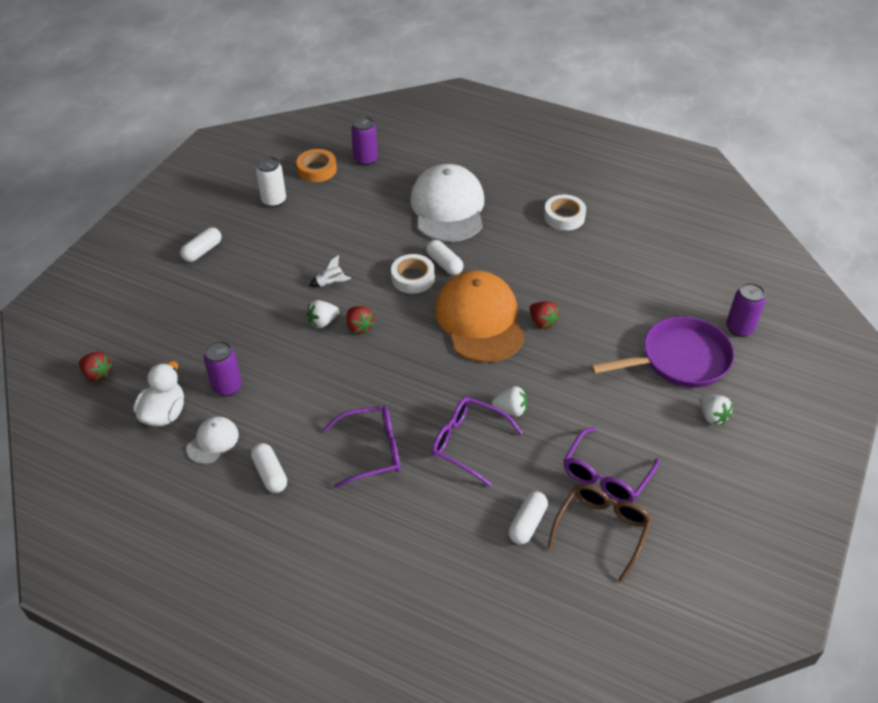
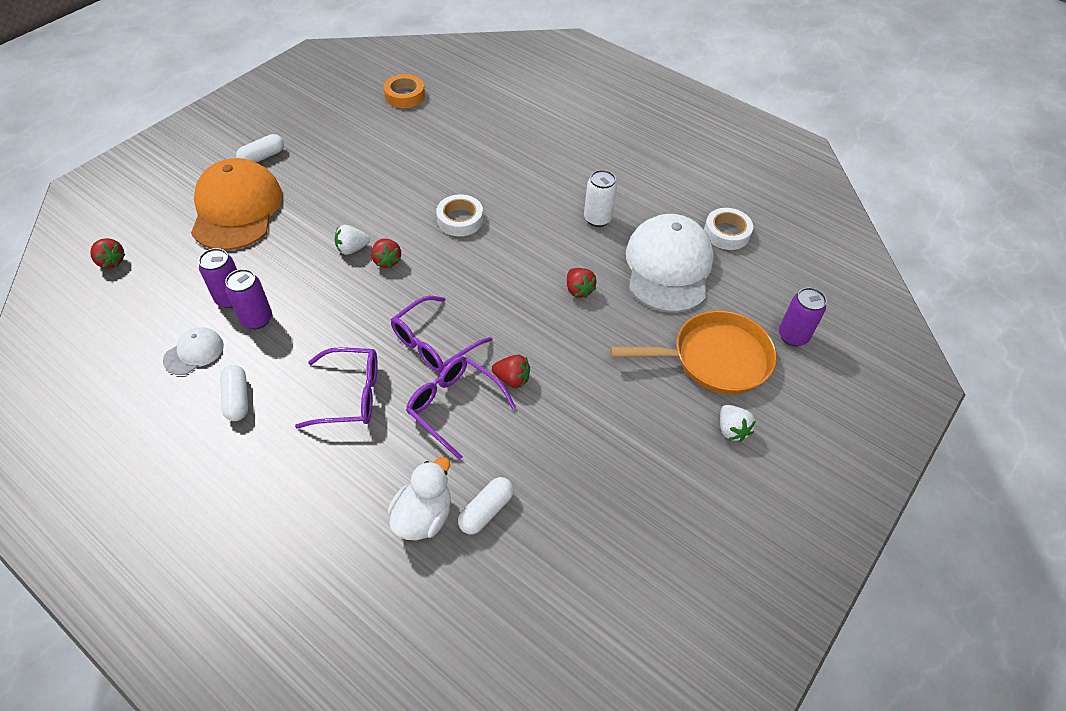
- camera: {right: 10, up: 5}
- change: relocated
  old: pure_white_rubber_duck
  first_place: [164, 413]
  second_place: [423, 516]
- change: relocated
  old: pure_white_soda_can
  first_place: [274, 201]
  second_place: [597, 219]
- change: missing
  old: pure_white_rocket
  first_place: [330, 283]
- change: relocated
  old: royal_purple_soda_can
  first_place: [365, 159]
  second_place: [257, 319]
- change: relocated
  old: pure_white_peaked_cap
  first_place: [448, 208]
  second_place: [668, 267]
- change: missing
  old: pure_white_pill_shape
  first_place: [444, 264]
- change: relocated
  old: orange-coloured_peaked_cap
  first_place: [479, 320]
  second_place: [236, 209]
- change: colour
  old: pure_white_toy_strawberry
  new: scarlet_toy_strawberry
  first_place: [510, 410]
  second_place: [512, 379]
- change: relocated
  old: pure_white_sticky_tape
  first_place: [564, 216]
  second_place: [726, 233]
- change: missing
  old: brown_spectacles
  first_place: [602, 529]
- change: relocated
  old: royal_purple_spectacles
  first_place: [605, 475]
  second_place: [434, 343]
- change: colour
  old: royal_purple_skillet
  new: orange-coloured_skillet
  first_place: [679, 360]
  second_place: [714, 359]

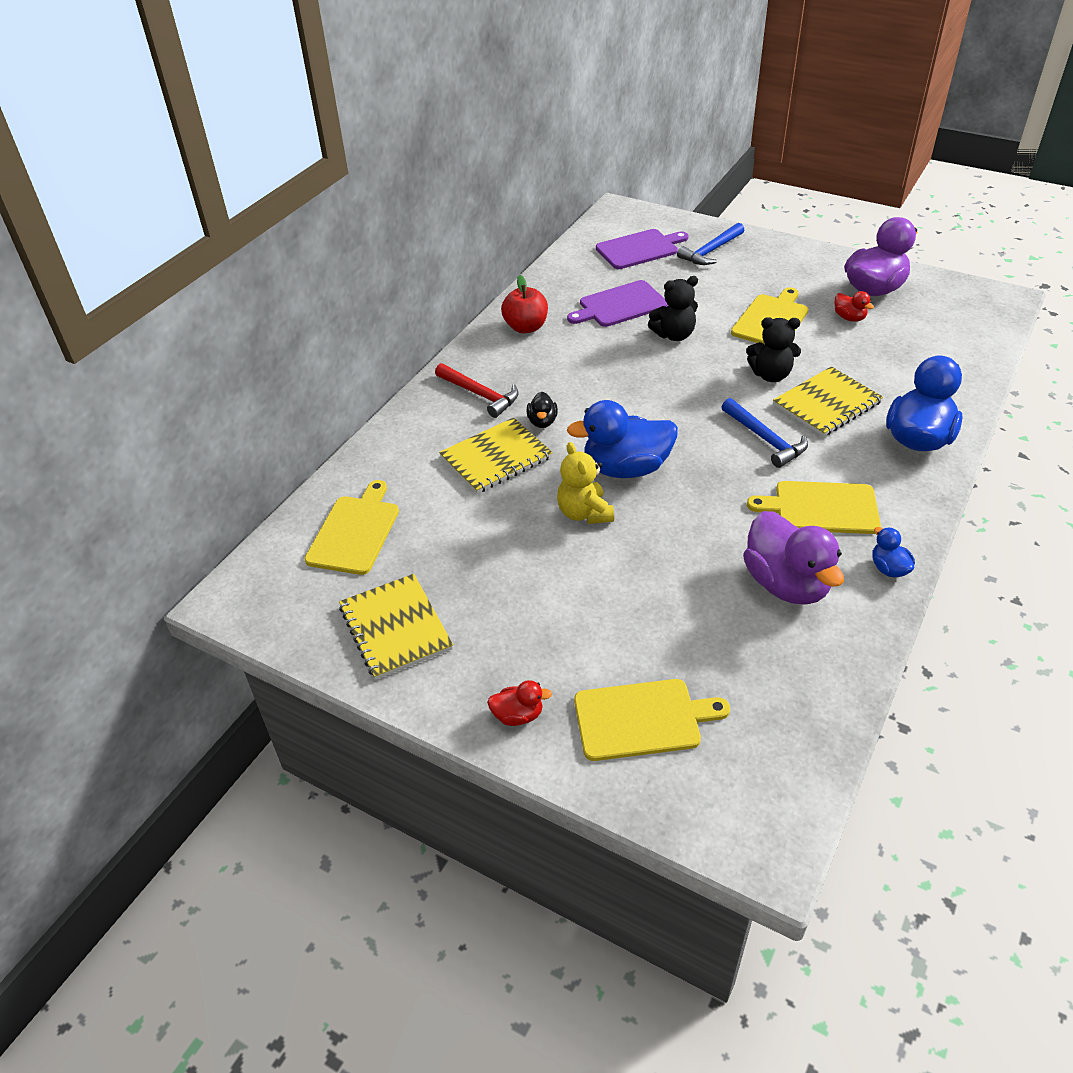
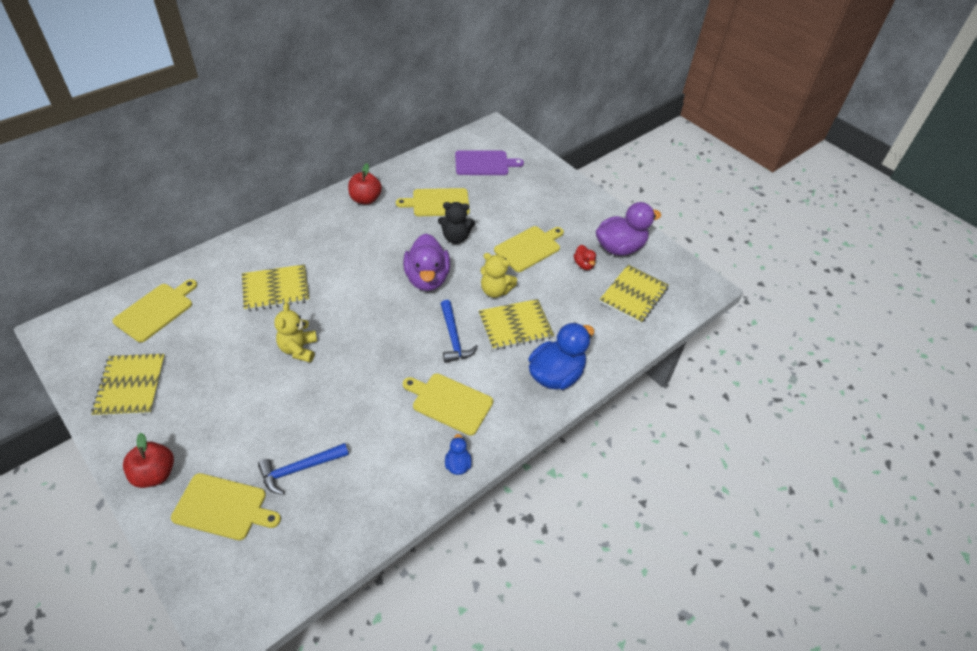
- camera: {right: 15, up: 5}
- change: missing
  old: scarlet_claw_hammer
  first_place: [480, 394]
- change: exchanged
  old: scarlet_rubber_duck
  new: scarlet_toy_apple
  first_place: [518, 715]
  second_place: [155, 474]
- change: missing
  old: ebony_rubber_duck
  first_place: [542, 422]
- change: colour
  old: royal_purple_chopping_board
  new: golden_chopping_board
  first_place: [620, 305]
  second_place: [438, 203]
- change: missing
  old: cobalt_rubber_duck
  first_place: [626, 468]
- change: relocated
  old: cobalt_claw_hammer
  first_place: [711, 251]
  second_place: [299, 469]
- change: relocated
  old: royal_purple_rubber_duck
  first_place: [786, 584]
  second_place: [427, 278]
- change: colour
  old: ebony_teddy_bear
  new: golden_teddy_bear
  first_place: [771, 375]
  second_place: [495, 290]
- change: appeared
  new: golden_notepad
  second_place: [633, 295]

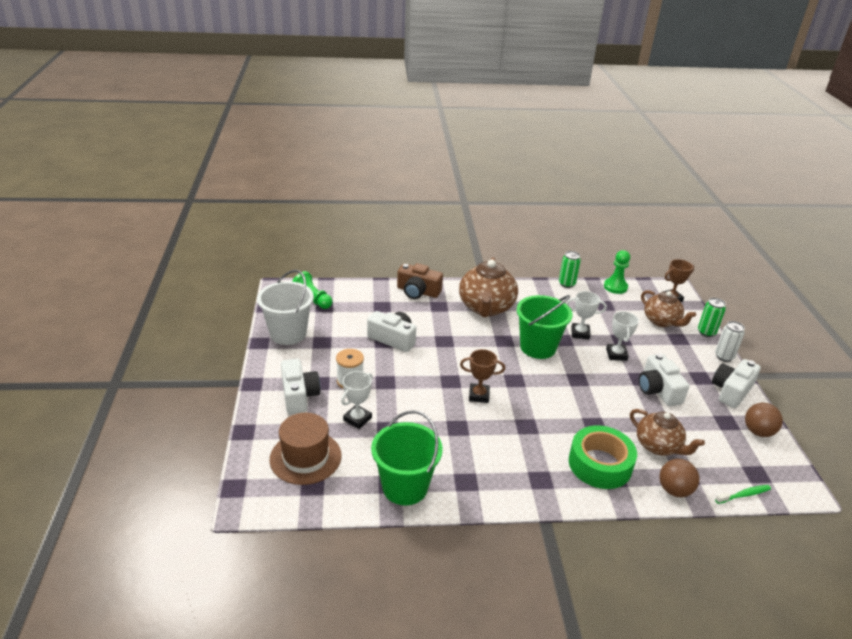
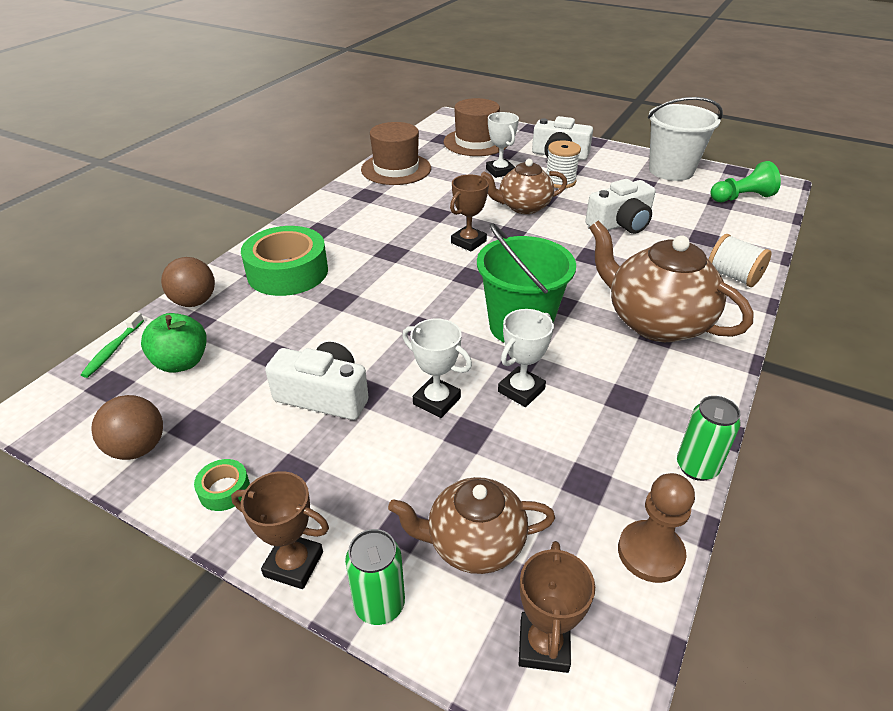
- camera: {right: 125, up: 5}
- change: exchanged
  old: emerald_sand_bucket
  new: brown_tall_hat
  first_place: [405, 487]
  second_place: [396, 169]
- change: exchanged
  old: brown_compact_camera
  new: pure_white_reel_of_thread
  first_place: [418, 291]
  second_place: [733, 276]
- change: colour
  old: emerald_game_pawn
  new: brown_game_pawn
  first_place: [615, 287]
  second_place: [650, 553]
- change: relocated
  old: brown_teapot
  first_place: [658, 446]
  second_place: [523, 207]
- change: exchanged
  old: pure_white_compact_camera
  new: emerald_sticky_tape
  first_place: [731, 391]
  second_place: [224, 490]
- change: exchanged
  old: pure_white_soda_can
  new: brown_trophy
  first_place: [724, 356]
  second_place: [293, 564]
- change: appeared
  new: emerald_toy_apple
  second_place: [181, 362]

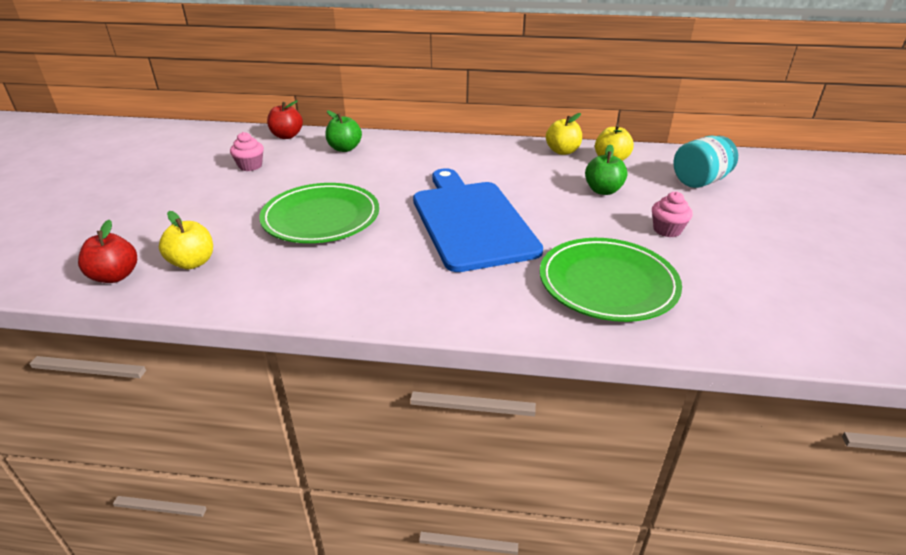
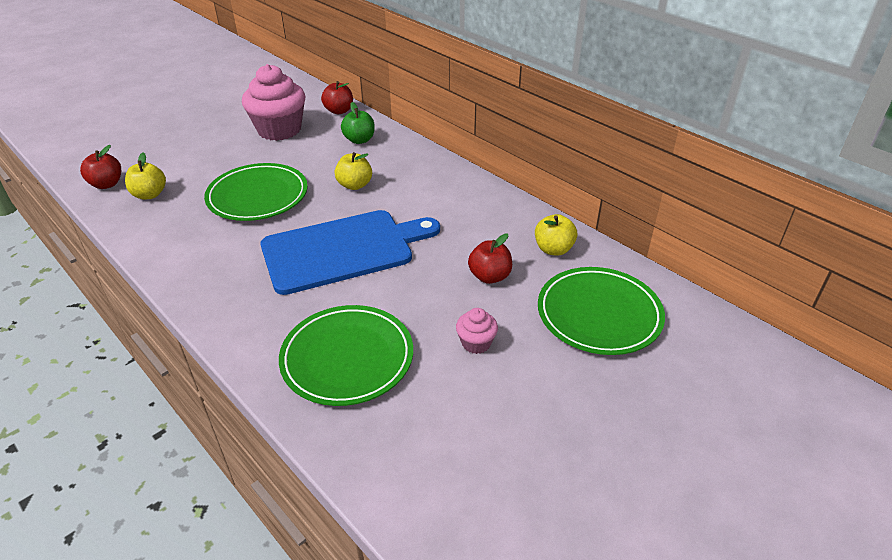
- camera: {right: 40, up: 5}
- change: size
  old: pink_fairy_cake
  first_place: [250, 166]
  second_place: [279, 130]
  factor: 2.19
- change: spun
  old: cobalt_chopping_board
  first_place: [471, 221]
  second_place: [343, 250]
  degrees: 45
- change: relocated
  old: golden_toy_apple
  first_place: [562, 151]
  second_place: [355, 185]
- change: colour
  old: emerald_toy_apple
  new: scarlet_toy_apple
  first_place: [603, 190]
  second_place: [489, 276]
- change: exchanged
  old: turquoise_preserve_jar
  new: emerald_flat_dish
  first_place: [699, 181]
  second_place: [599, 314]

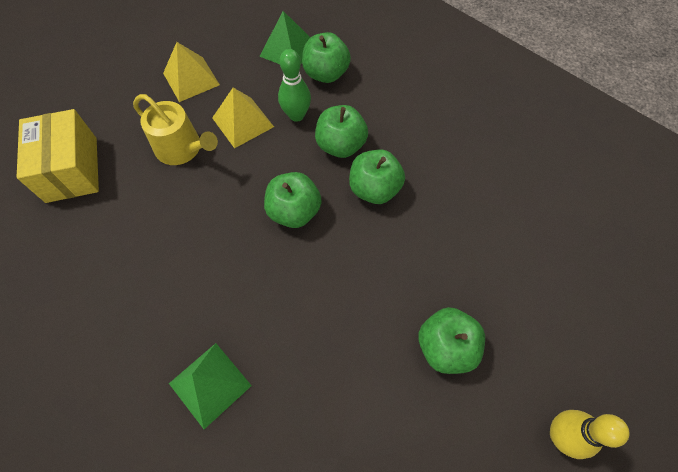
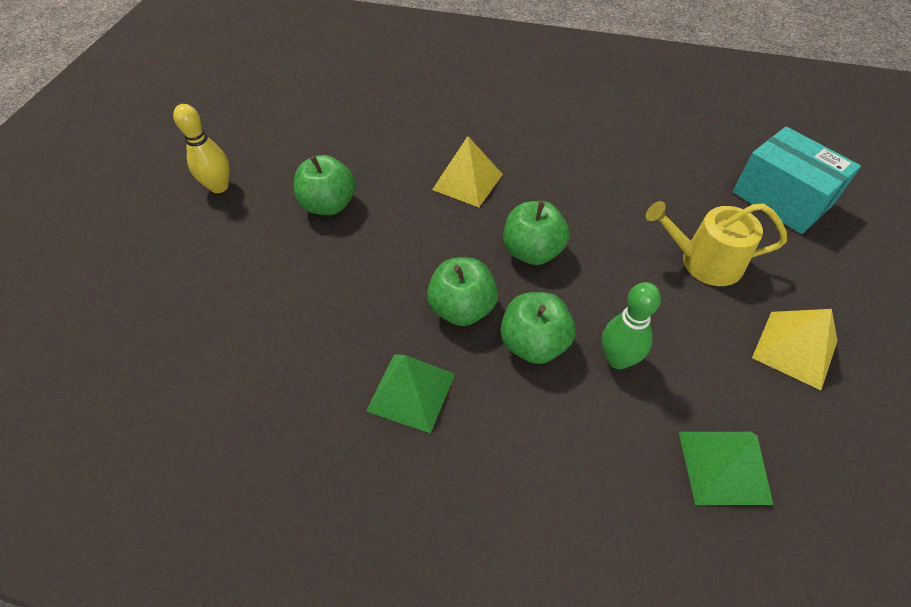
- camera: {right: 155, up: -10}
- change: colour
  old: golden_box
  new: turquoise_box
  first_place: [72, 169]
  second_place: [781, 199]
- change: relocated
  old: emerald_pyramid_shape
  first_place: [210, 384]
  second_place: [411, 392]
- change: relocated
  old: golden_pyramid_shape
  first_place: [243, 122]
  second_place: [467, 182]
- change: missing
  old: emerald_toy_apple
  first_place: [326, 73]

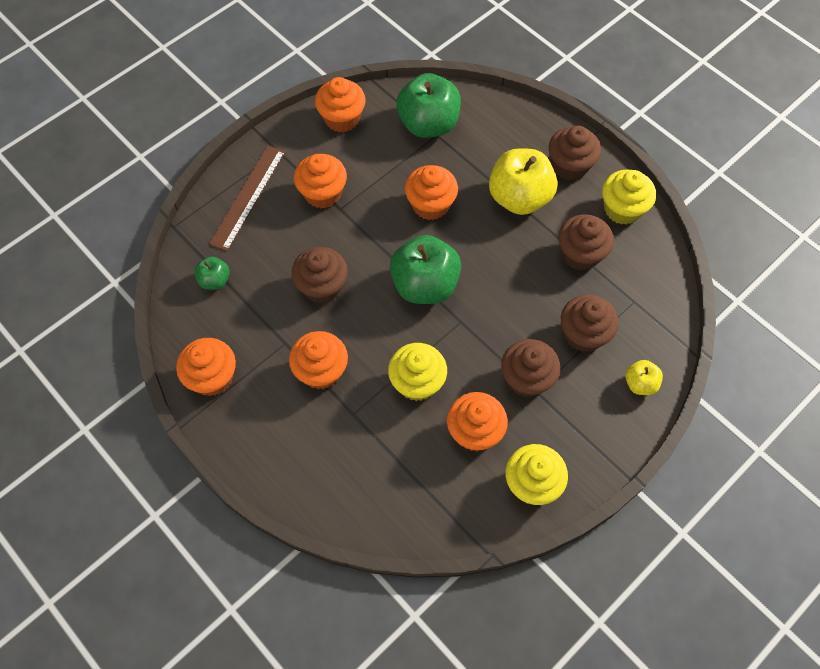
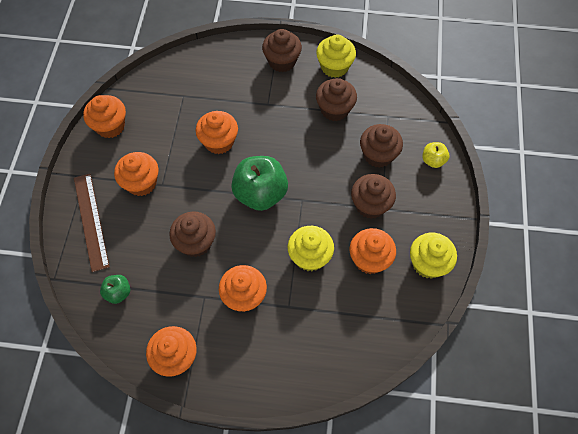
- camera: {right: -40, up: 0}
- change: missing
  old: emerald_toy_apple
  first_place: [428, 124]
- change: missing
  old: golden_toy_apple
  first_place: [519, 198]

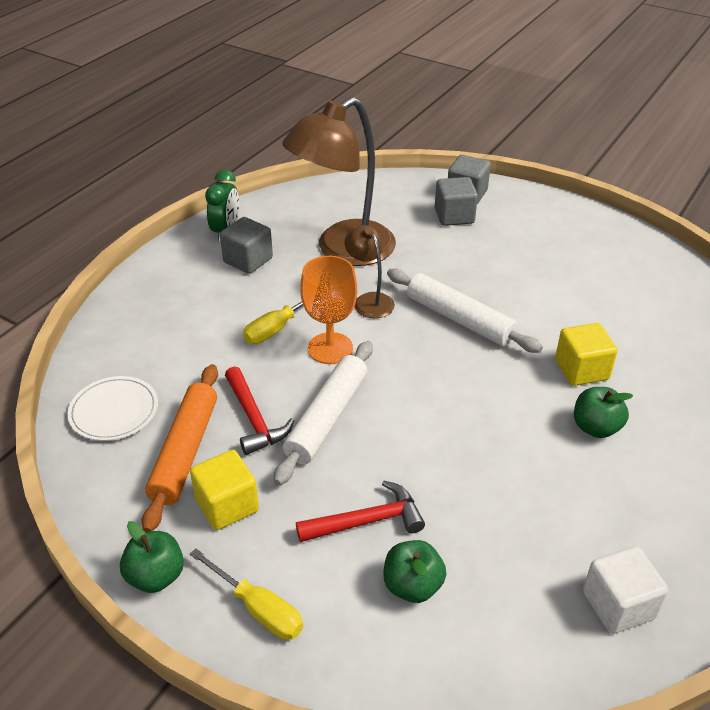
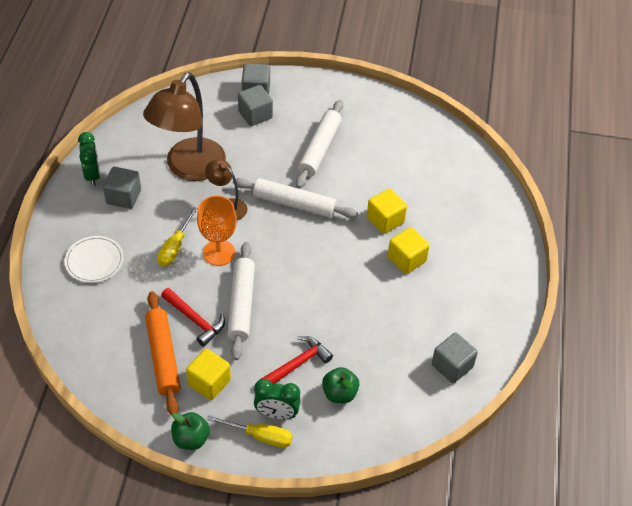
- camera: {right: -25, up: 10}
- change: relocated
  old: pure_white_flat_dish
  first_place: [114, 411]
  second_place: [94, 261]
- change: exchanged
  old: emerald_toy_apple
  new: golden_block
  first_place: [596, 427]
  second_place: [406, 259]
- change: colour
  old: pure_white_block
  new: grey_block
  first_place: [618, 605]
  second_place: [452, 366]
- change: appeared
  new: emerald_clock
  second_place: [277, 414]
- change: appeared
  new: pure_white_dough_roller
  second_place: [319, 148]

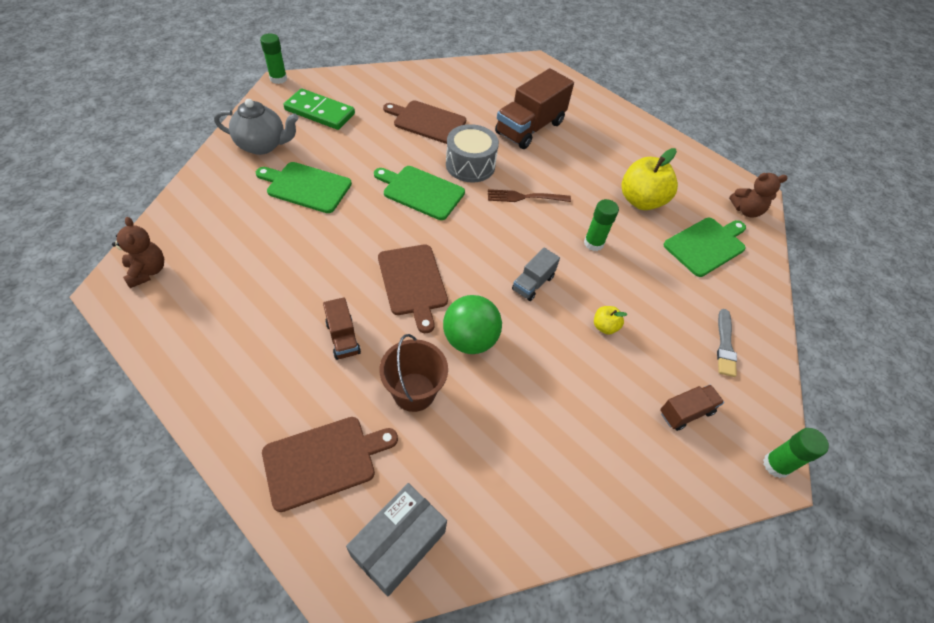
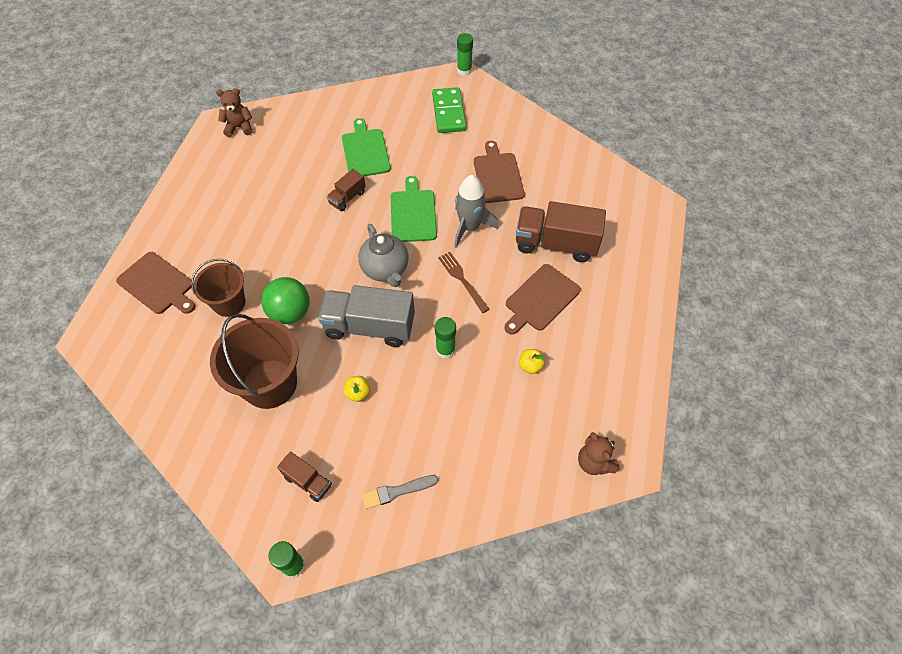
- camera: {right: 65, up: 5}
- change: spun
  old: brown_teddy_bear
  first_place: [147, 271]
  second_place: [239, 127]
  degrees: -135
- change: relocated
  old: grey_teapot
  first_place: [262, 145]
  second_place: [385, 269]
- change: relocated
  old: brown_toy_truck
  first_place: [343, 338]
  second_place: [347, 198]
- change: missing
  old: grey_box
  first_place: [399, 544]
- change: relocated
  old: brown_chopping_board
  first_place: [413, 282]
  second_place: [540, 299]
- change: exchanged
  old: grey_toy_drum
  new: grey_rocket
  first_place: [470, 165]
  second_place: [469, 227]
- change: size
  old: grey_toy_truck
  first_place: [533, 283]
  second_place: [370, 327]
  factor: 1.98
- change: size
  old: golden_toy_apple
  first_place: [641, 201]
  second_place: [530, 366]
  factor: 0.47
- change: missing
  old: emerald_chopping_board
  first_place: [706, 245]
- change: appeared
  new: brown_sand_bucket
  second_place: [270, 383]

